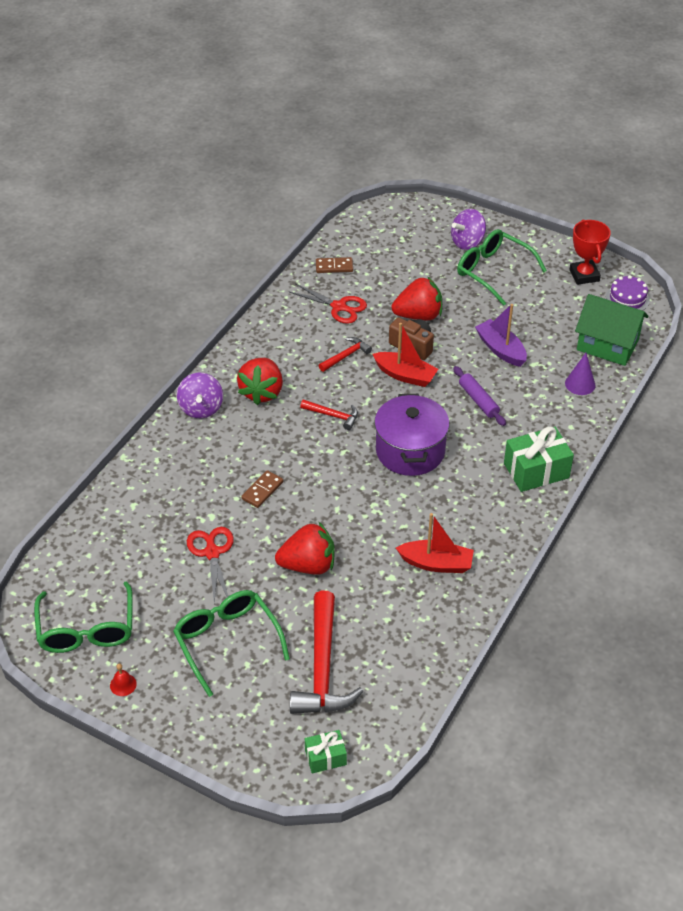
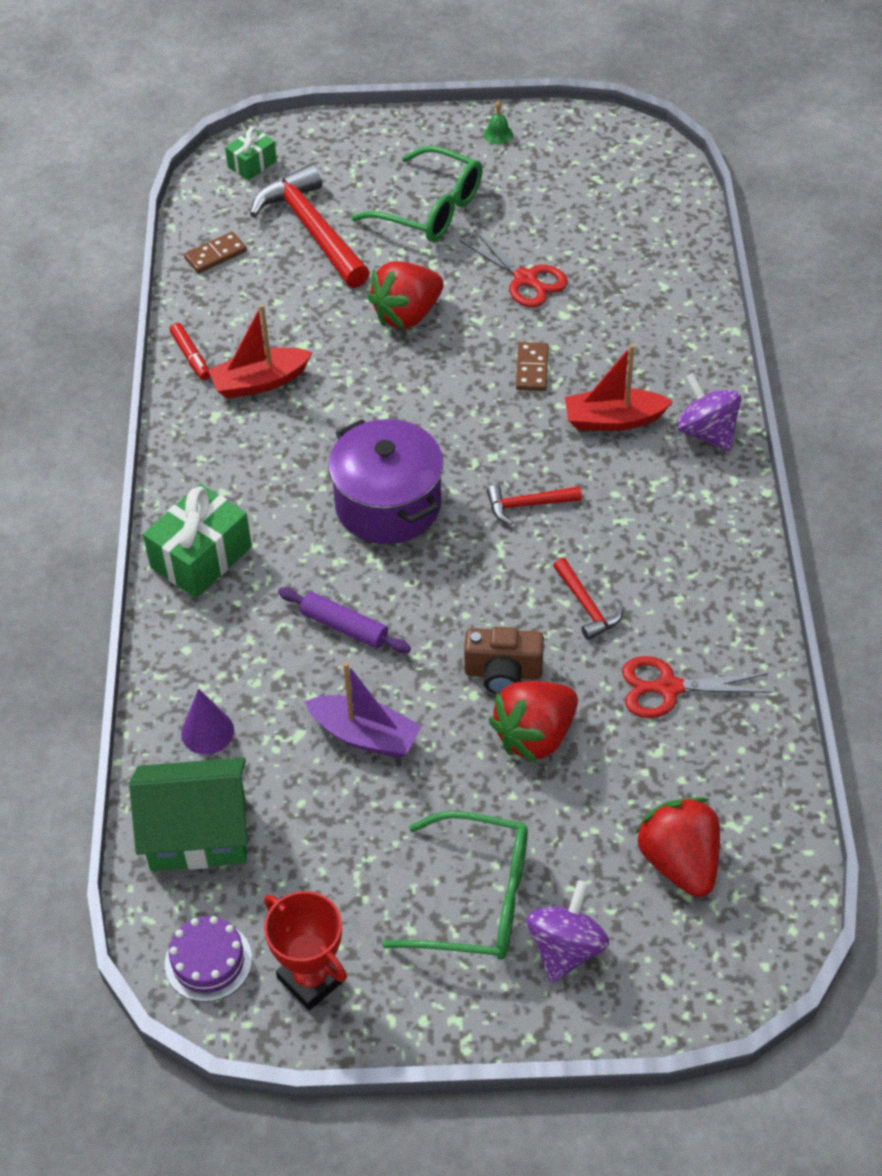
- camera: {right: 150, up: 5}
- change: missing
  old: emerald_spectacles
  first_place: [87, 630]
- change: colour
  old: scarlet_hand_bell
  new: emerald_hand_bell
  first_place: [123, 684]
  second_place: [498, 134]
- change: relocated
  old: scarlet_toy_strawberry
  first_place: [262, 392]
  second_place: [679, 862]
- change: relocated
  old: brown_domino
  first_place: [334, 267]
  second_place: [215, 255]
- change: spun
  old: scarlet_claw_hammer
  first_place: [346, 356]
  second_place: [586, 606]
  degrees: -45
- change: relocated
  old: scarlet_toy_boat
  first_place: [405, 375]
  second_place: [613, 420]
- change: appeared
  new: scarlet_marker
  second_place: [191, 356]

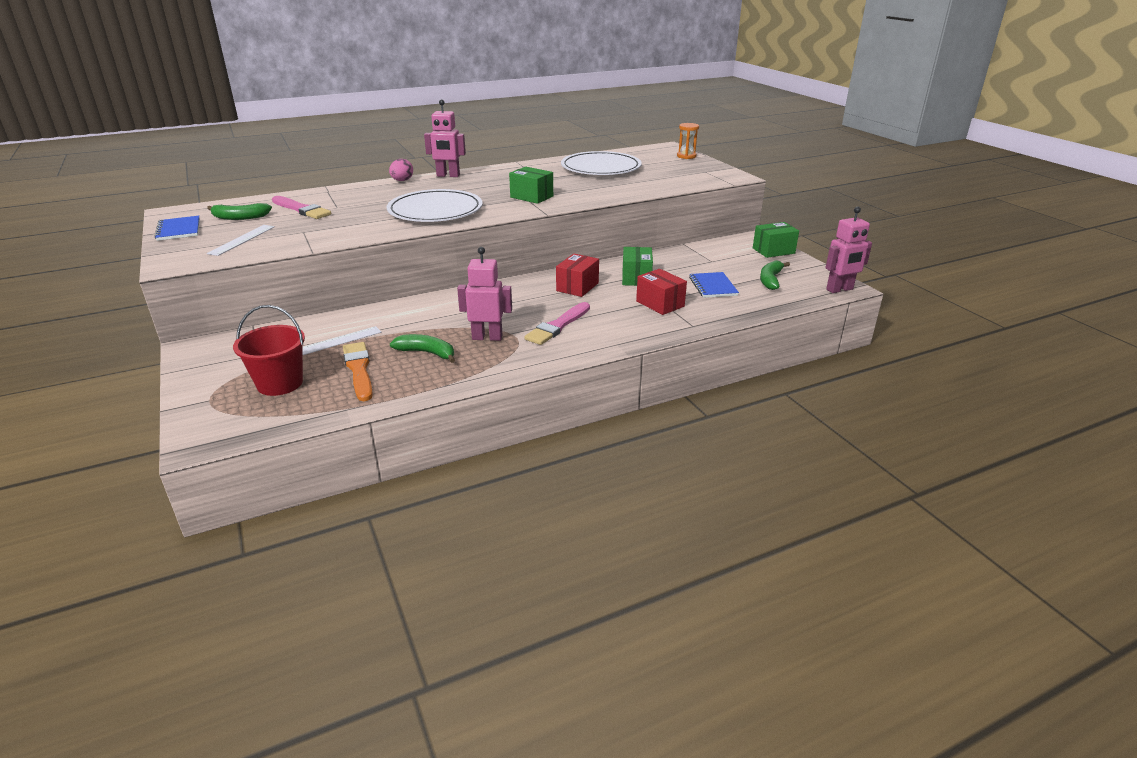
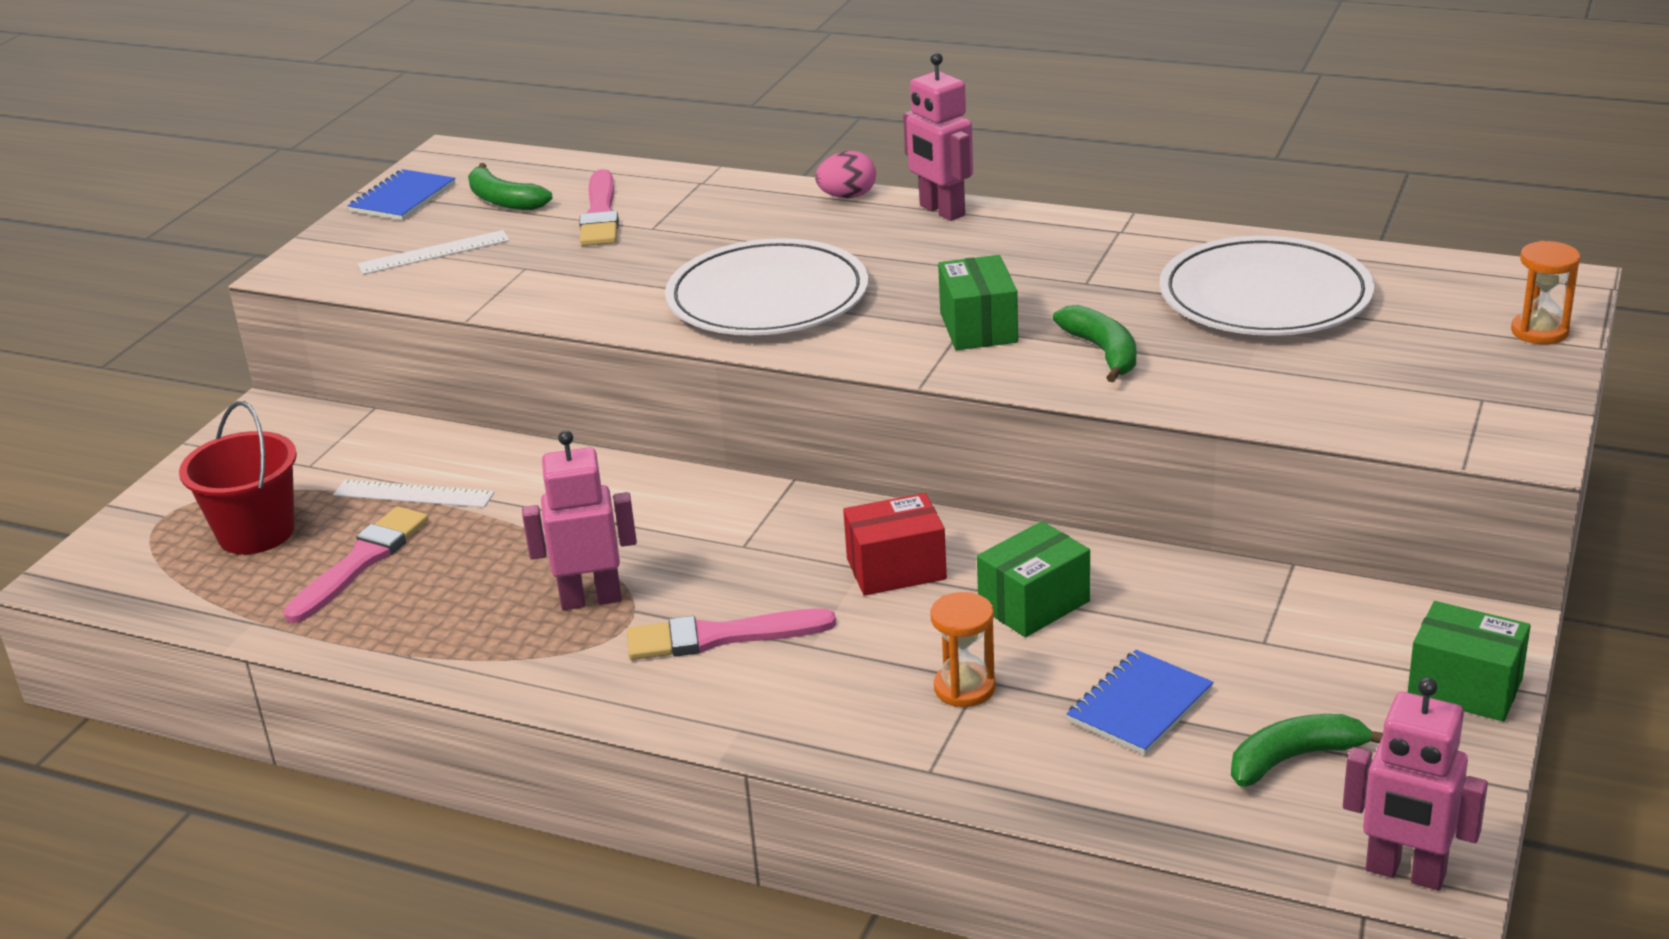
- camera: {right: 50, up: 0}
- change: colour
  old: orange-coloured_brush
  new: pink_brush
  first_place: [359, 369]
  second_place: [361, 562]
- change: relocated
  old: emerald_banana_fruit
  first_place: [427, 353]
  second_place: [1103, 352]
- change: spun
  old: pink_robot_figure
  first_place: [487, 337]
  second_place: [591, 599]
  degrees: -60
- change: exchanged
  old: scarlet_box
  new: orange-coloured_sandglass
  first_place: [660, 304]
  second_place: [964, 688]

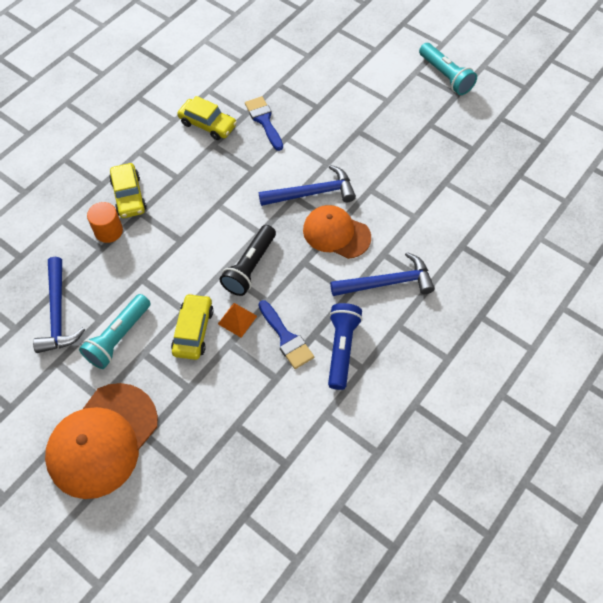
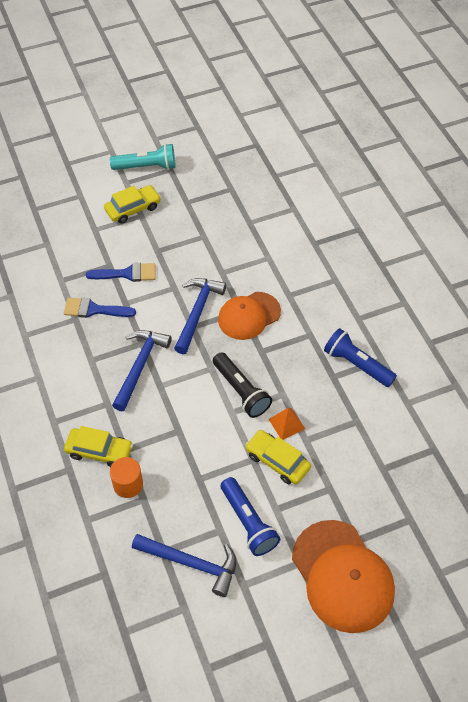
- camera: {right: -60, up: -5}
- change: colour
  old: turquoise_flashlight
  new: cobalt_flashlight
  first_place: [118, 337]
  second_place: [248, 522]
- change: relocated
  old: golden_toy_car
  first_place: [208, 124]
  second_place: [133, 209]
- change: relocated
  old: cobalt_brush
  first_place: [286, 338]
  second_place: [127, 274]
- change: relocated
  old: cobalt_claw_hammer
  first_place: [387, 283]
  second_place: [140, 366]

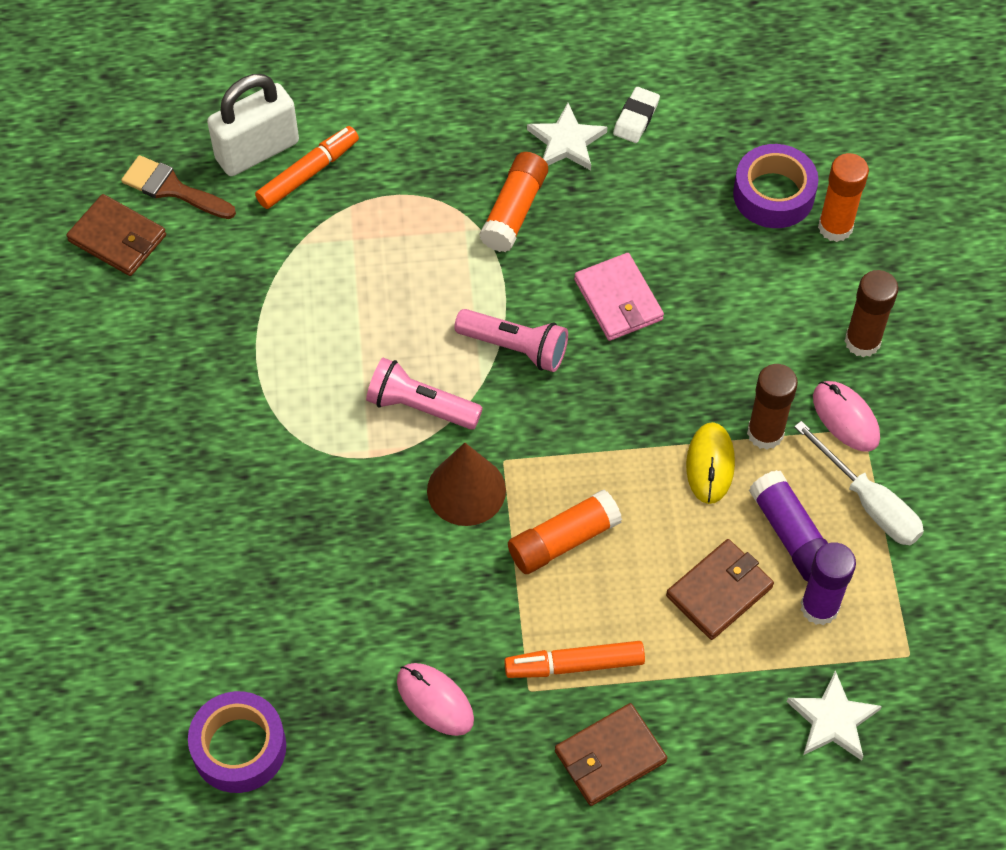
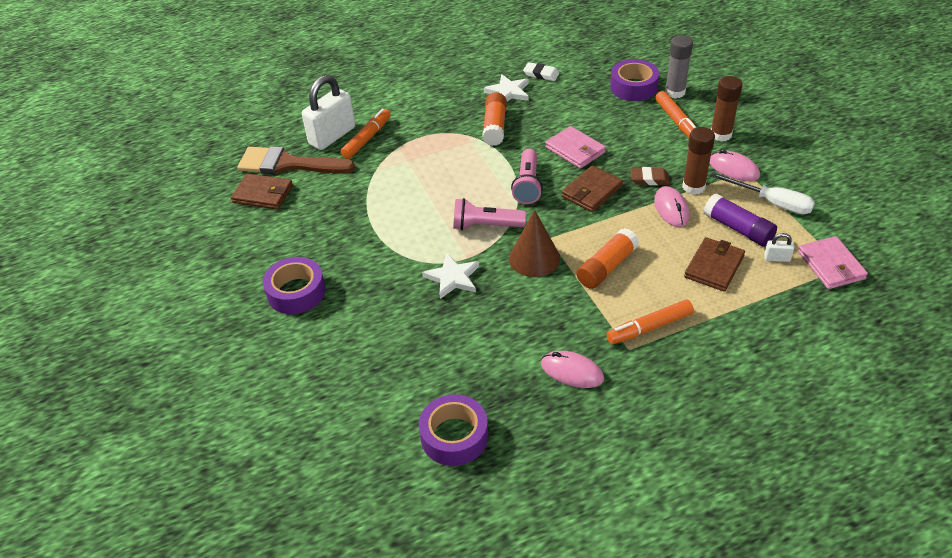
- camera: {right: -15, up: -15}
- change: size
  old: brown_brush
  first_place: [172, 189]
  second_place: [288, 164]
  factor: 1.53
- change: spun
  old: pink_flashlight
  first_place: [515, 347]
  second_place: [527, 185]
  degrees: 90
- change: relocated
  old: brown_card_wallet
  first_place: [610, 756]
  second_place: [591, 191]
- change: spun
  old: pure_white_gum_eraser
  first_place: [636, 118]
  second_place: [541, 74]
  degrees: -75
- change: colour
  old: golden_PC_mouse
  new: pink_PC_mouse
  first_place: [710, 464]
  second_place: [671, 209]
- change: relocated
  old: pure_white_star_shape
  first_place: [832, 720]
  second_place: [452, 278]
- change: exchanged
  old: royal_purple_stick_of_glue
  new: pure_white_lock
  first_place: [819, 607]
  second_place: [777, 258]
- change: colour
  old: orange-coloured_stick_of_glue
  new: grey_stick_of_glue
  first_place: [835, 227]
  second_place: [675, 92]
- change: appeared
  new: royal_purple_sticky_tape
  second_place: [296, 292]
- change: appeared
  new: brown_gum_eraser
  second_place: [649, 179]
- change: appeared
  new: orange-coloured_marker
  second_place: [677, 121]
- change: appeared
  new: pink_card_wallet
  second_place: [831, 265]

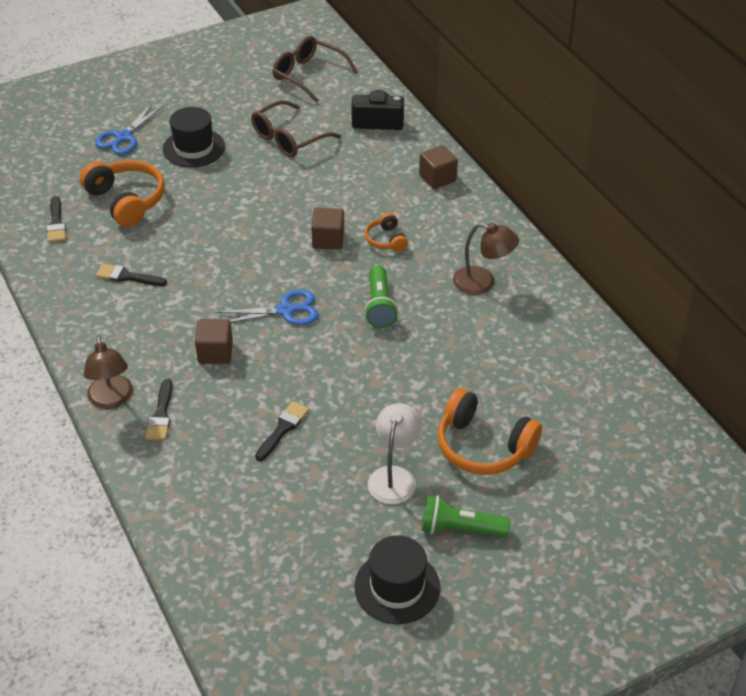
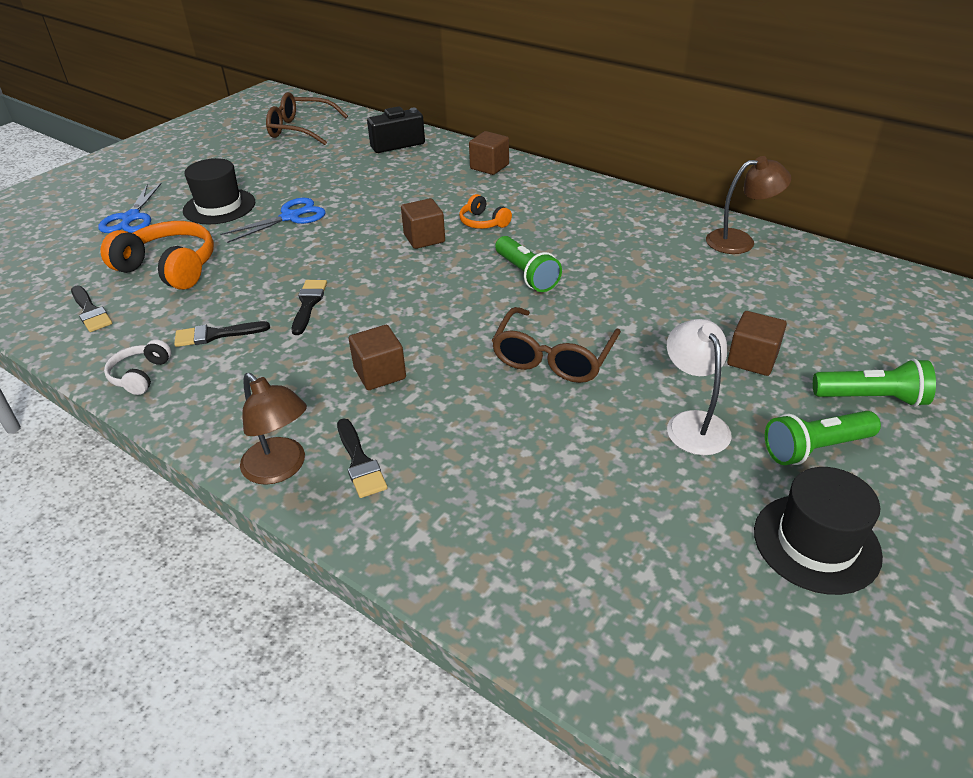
- camera: {right: -25, up: -5}
- change: relocated
  old: cobalt_pair_of_scissors
  first_place: [285, 311]
  second_place: [290, 217]
- change: relocated
  old: brown_spectacles
  first_place: [289, 138]
  second_place: [553, 357]
- change: relocated
  old: ebony_brush
  first_place: [283, 429]
  second_place: [308, 304]
- change: exchanged
  old: orange-coloured_headset
  new: brown_block
  first_place: [483, 446]
  second_place: [752, 359]
- change: relocated
  old: brown_desk_lamp
  first_place: [483, 283]
  second_place: [740, 241]
- change: appeared
  new: pure_white_headset
  second_place: [140, 375]
- change: appeared
  new: emerald_flashlight
  second_place: [871, 398]

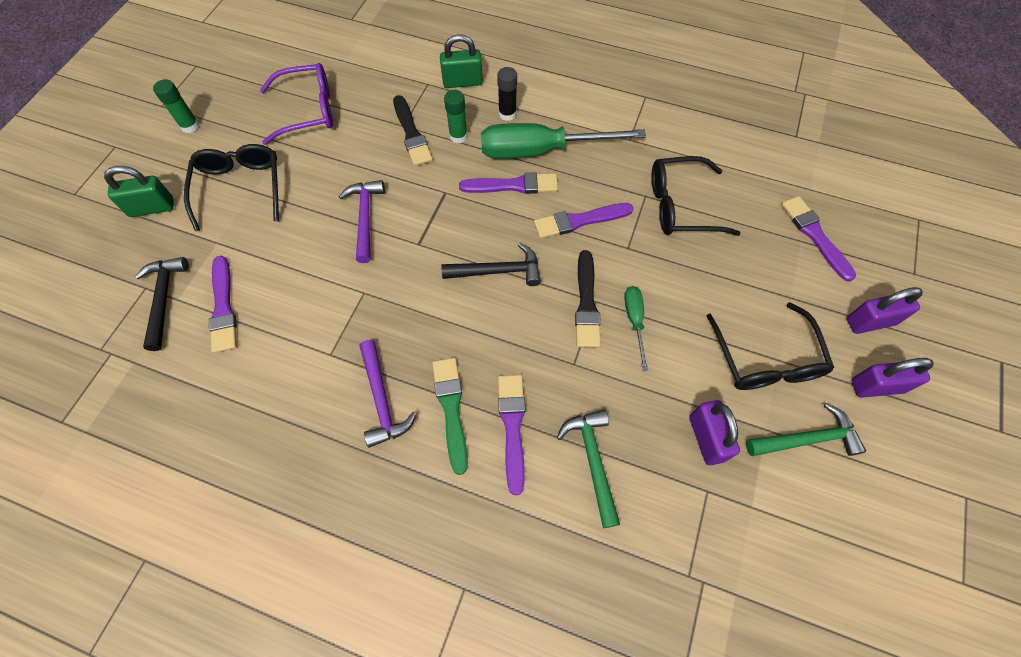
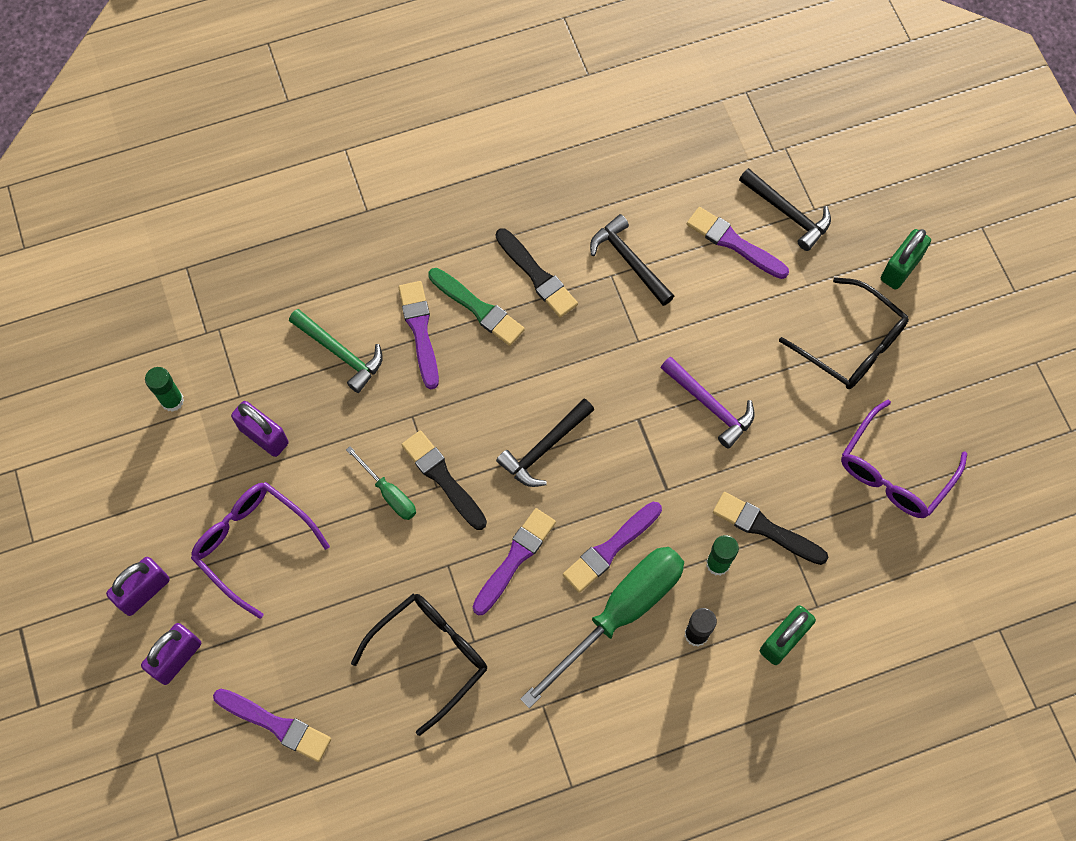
- camera: {right: 140, up: 5}
- change: relocated
  old: emerald_stick_of_glue
  first_place: [190, 126]
  second_place: [172, 401]
- change: exchanged
  old: royal_purple_claw_hammer
  new: ebony_brush
  first_place: [382, 399]
  second_place: [537, 275]
- change: spun
  old: royal_purple_brush
  first_place: [512, 427]
  second_place: [420, 331]
  degrees: -150
- change: colour
  old: ebony_spectacles
  new: royal_purple_spectacles
  first_place: [765, 359]
  second_place: [253, 544]
- change: missing
  old: emerald_claw_hammer
  first_place: [807, 439]
- change: appeared
  new: ebony_claw_hammer
  second_place: [629, 261]

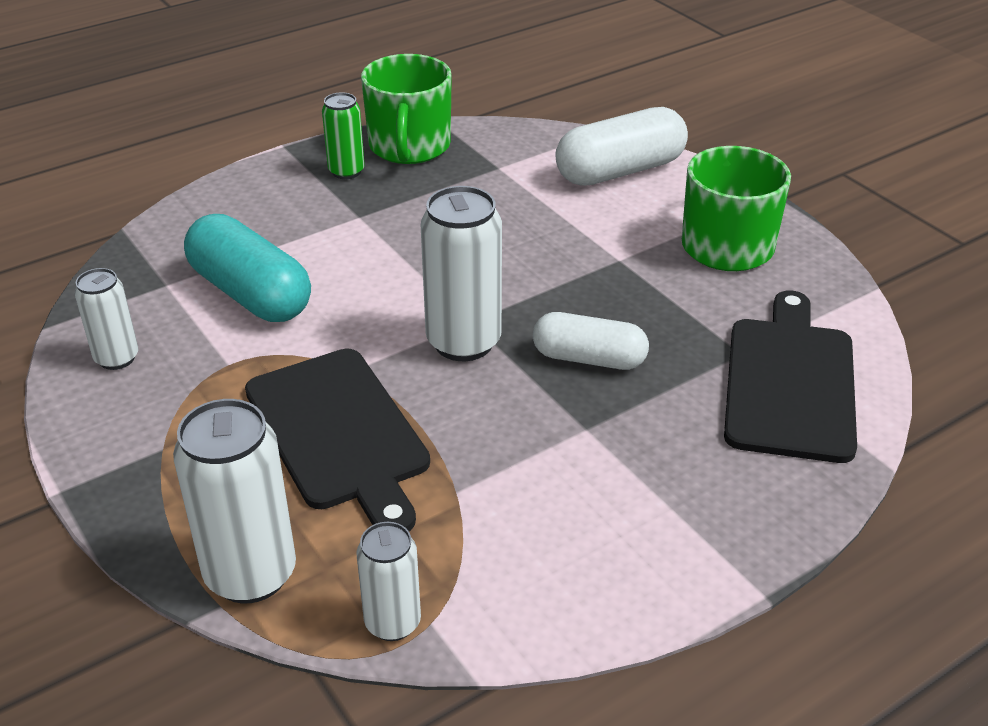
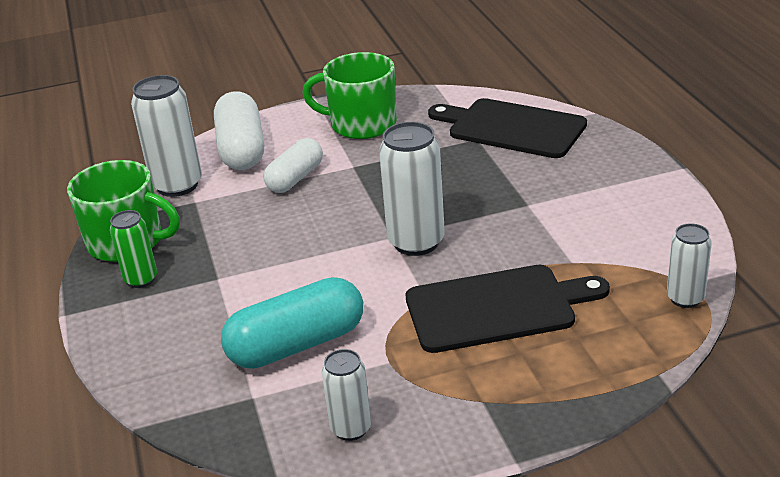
- camera: {right: -70, up: -5}
- change: relocated
  old: pure_white_soda_can
  first_place: [251, 574]
  second_place: [177, 185]
- change: relocated
  old: pure_white_pill_shape
  first_place: [589, 358]
  second_place: [295, 178]

